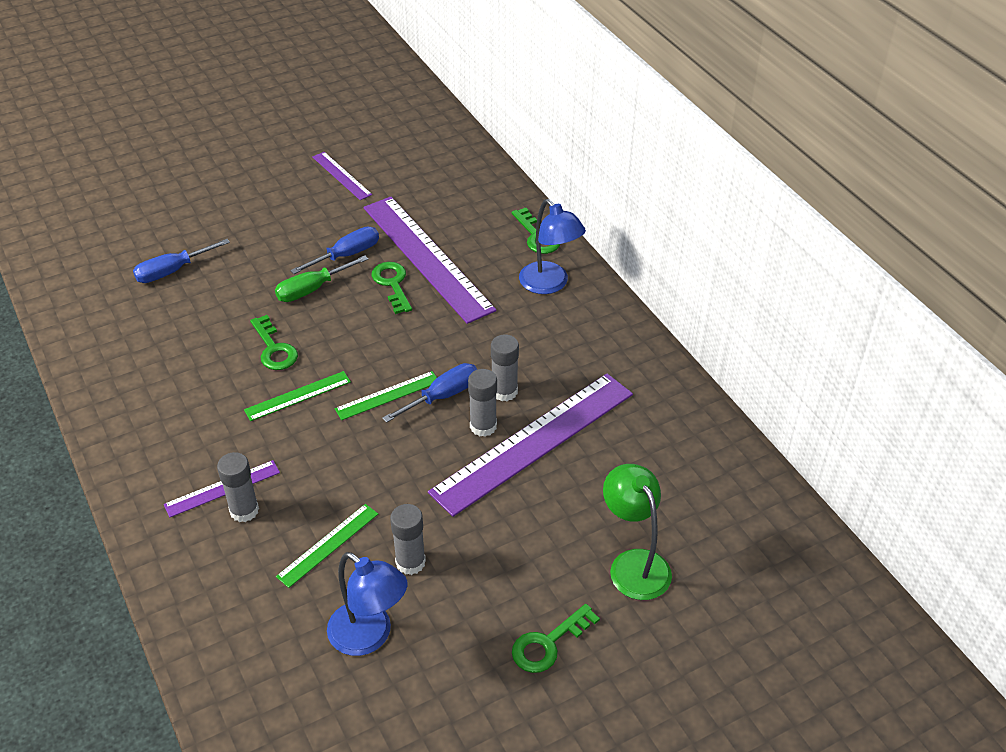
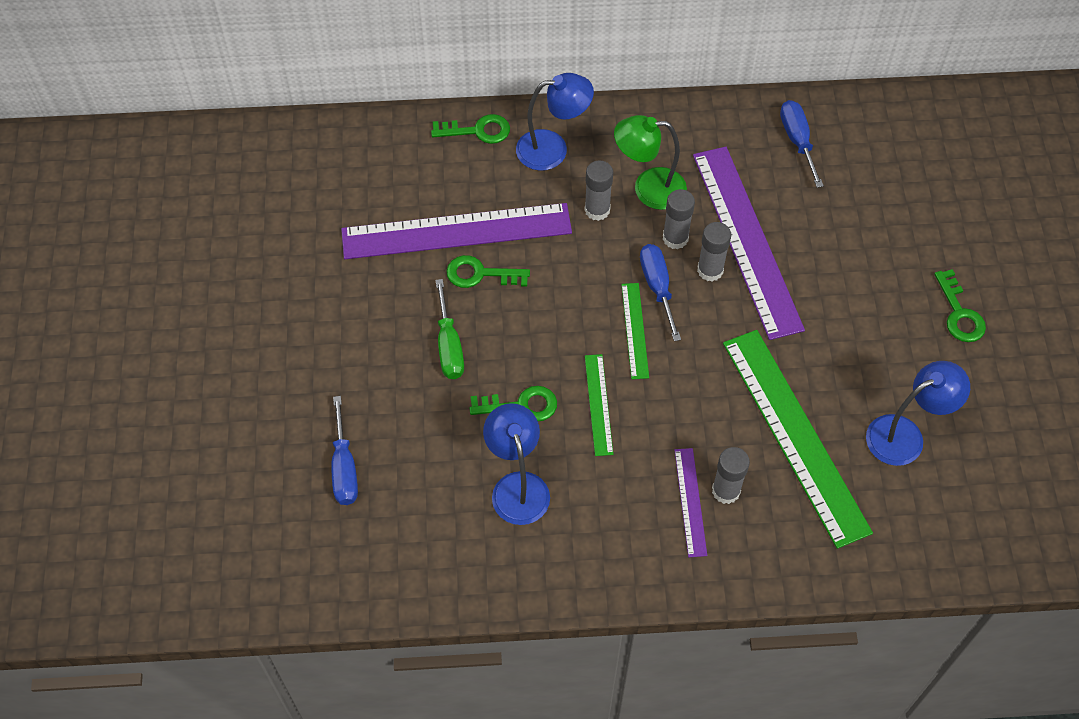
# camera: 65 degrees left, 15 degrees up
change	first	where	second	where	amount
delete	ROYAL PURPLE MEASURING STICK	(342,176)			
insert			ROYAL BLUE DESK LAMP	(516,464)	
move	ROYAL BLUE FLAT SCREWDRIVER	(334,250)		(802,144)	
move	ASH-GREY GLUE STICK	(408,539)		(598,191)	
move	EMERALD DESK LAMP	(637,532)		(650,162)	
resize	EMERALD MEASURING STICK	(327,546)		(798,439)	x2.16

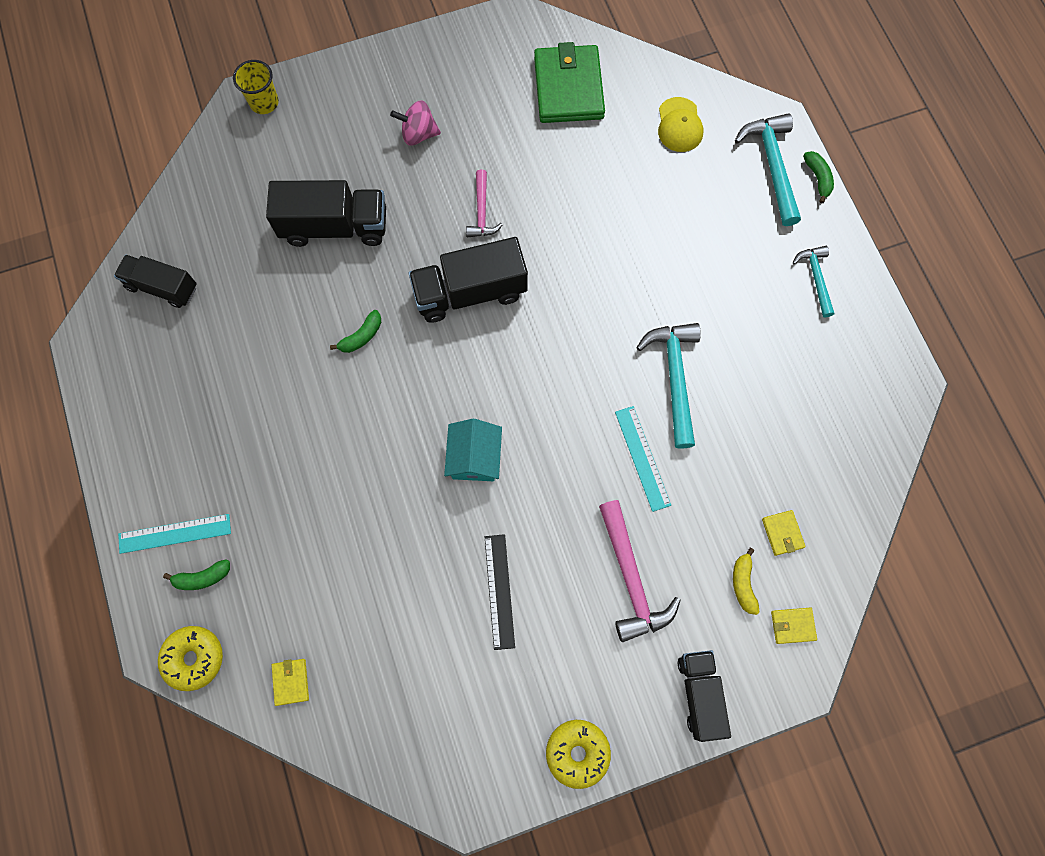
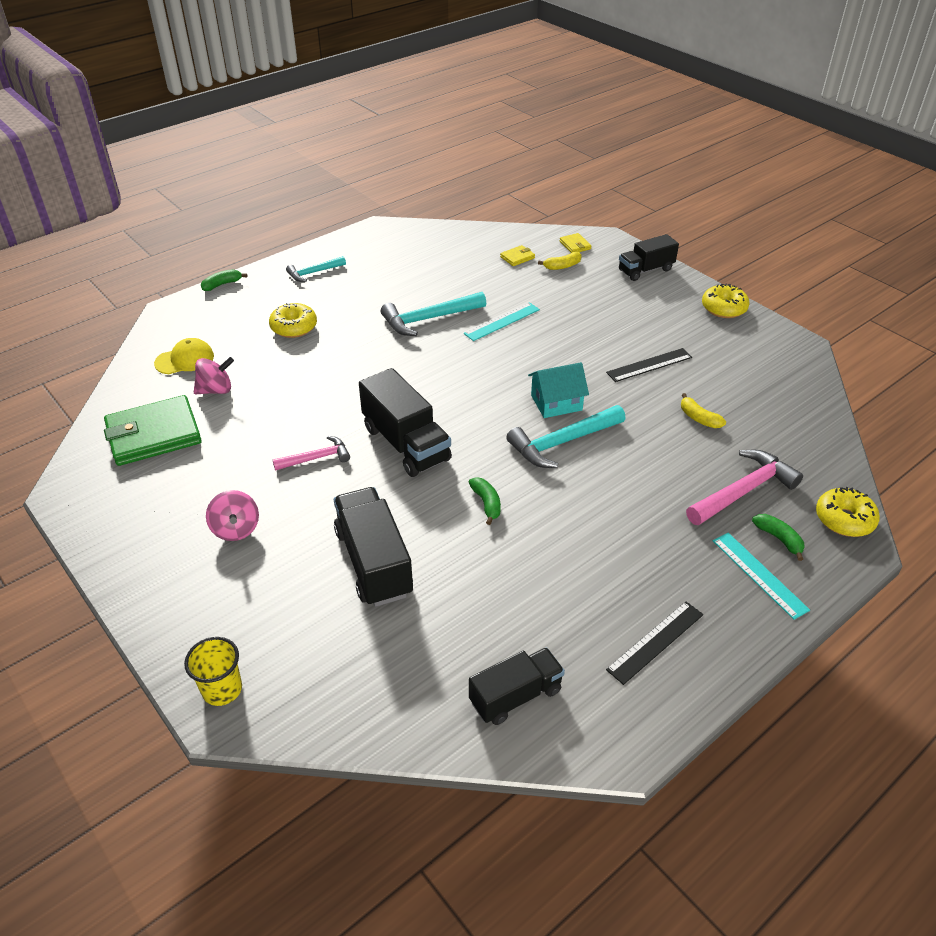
# camera: 110 degrees left, 30 degrees down
change	first	where	second	where	amount
delete	GOLDEN WALLET	(290,682)			
insert			PINK SPINNING TOP	(214,375)	
insert			GOLDEN DONUT	(293,320)	
insert			EBONY MEASURING STICK	(654,643)	
insert			GOLDEN BANANA FRUIT	(703,410)	
move	PINK CARPENTER'S HAMMER	(640,571)		(744,487)	
move	TEAL CARPENTER'S HAMMER	(768,169)		(566,436)	
rotate	EBONY TRUCK	(155,281)		(517,686)	120 degrees counterclockwise
rotate	EMERALD BANANA FRUIT	(355,331)		(485,501)	45 degrees clockwise

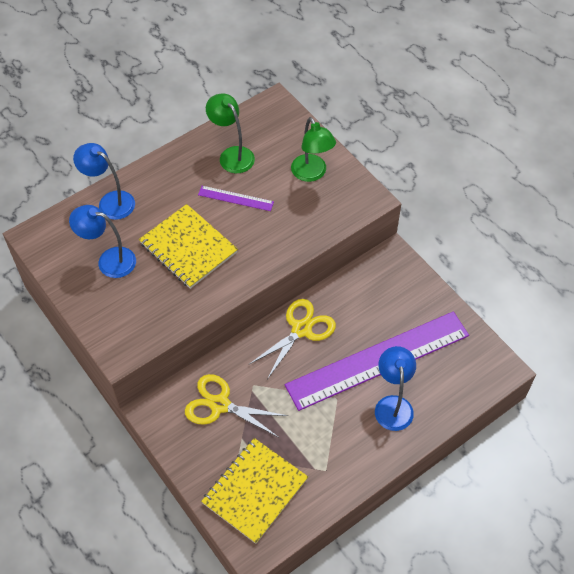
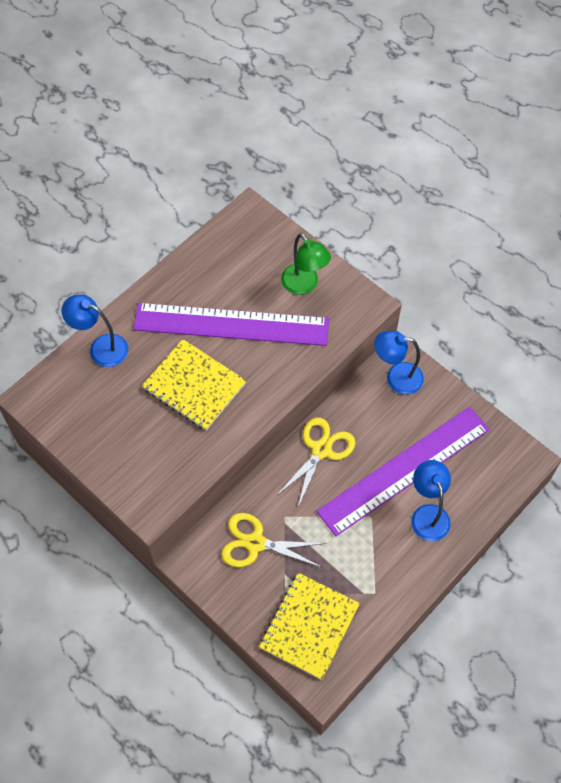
# camera: 10 degrees left, 5 degrees up
change	first	where	second	where	amount
delete	EMERALD DESK LAMP	(230,133)			
move	ROYAL BLUE DESK LAMP	(102,241)		(399,363)	
resize	ROYAL PURPLE MEASURING STICK	(236,198)		(231,324)	x2.44

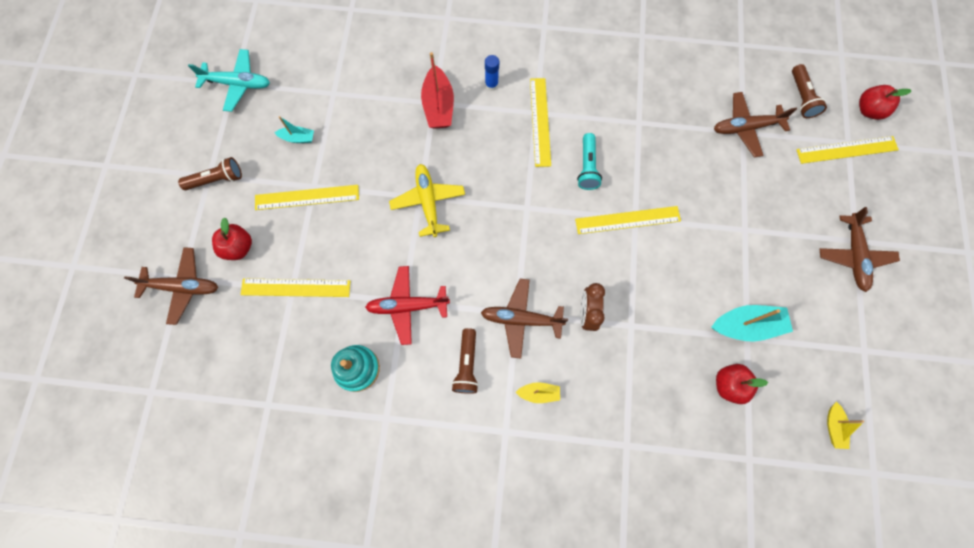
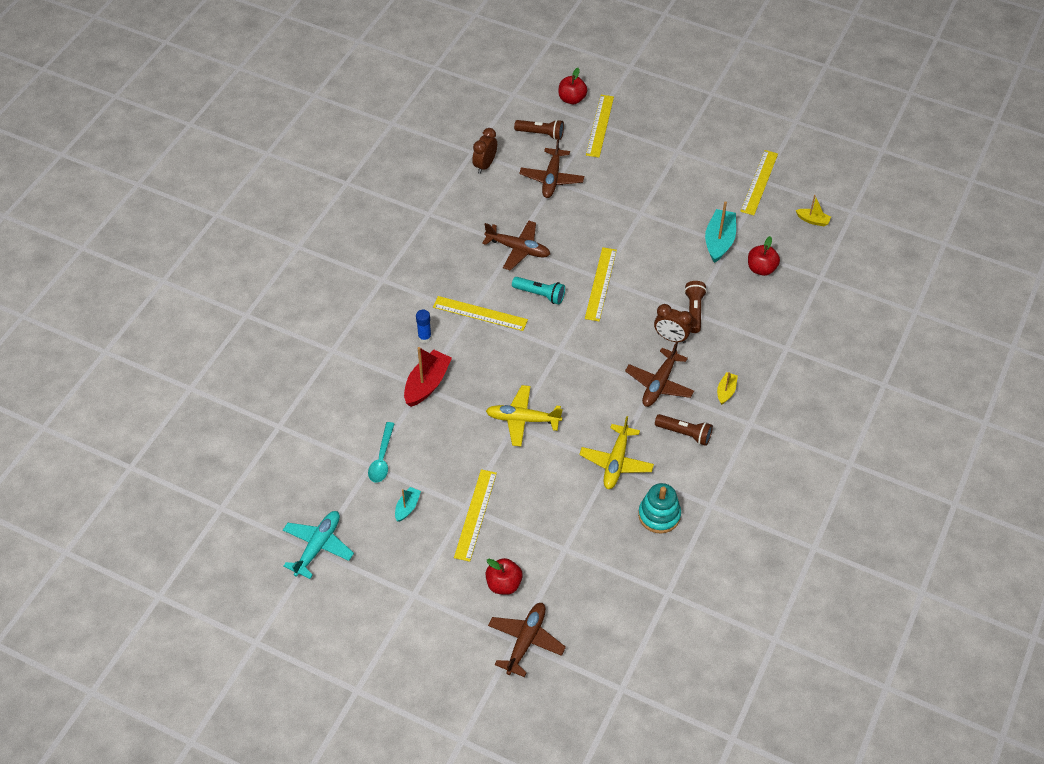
# camera: 70 degrees left, 20 degrees down
change	first	where	second	where	amount
insert			TEAL TABLESPOON	(381,452)	
insert			DARK BROWN BEDSIDE CLOCK	(484,151)	
move	DARK BROWN FLASHLIGHT	(210,173)		(695,307)	
move	GOLDEN MEASURING STICK	(295,288)		(759,182)	
move	DARK BROWN AEROPLANE	(859,249)		(516,245)	
recolor	RED AEROPLANE	(407,305)	GOLDEN AEROPLANE	(616,452)	
rotate	RED TOY BOAT	(437,90)		(428,377)	75 degrees counterclockwise

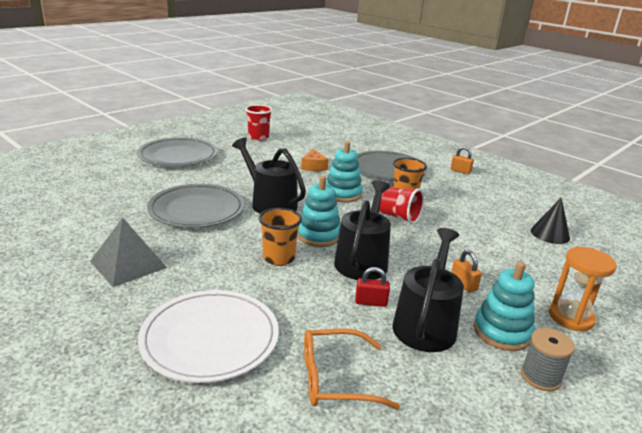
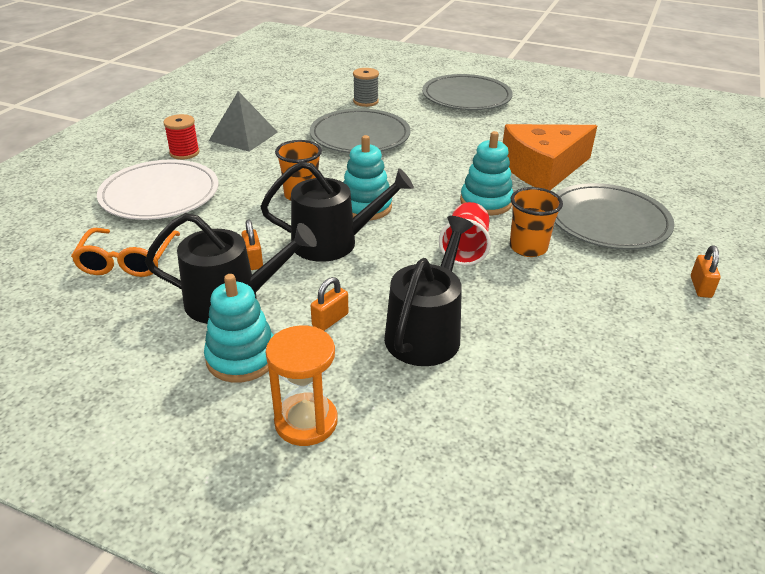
# camera: 70 degrees right, 10 degrees up
change	first	where	second	where	amount
delete	RED TUMBLER	(258,123)			
delete	EBONY CONE SHAPE	(550,221)			
insert			RED SPOOL	(181,137)	
move	EBONY WATERING CAN	(269,176)		(429,291)	
move	ASH-GREY SPOOL	(548,359)		(366,87)	
recolor	RED PADLOCK	(372,287)	ORANGE PADLOCK	(252,245)	
rotate	ORANGE EYEGLASSES	(352,369)		(125,252)	150 degrees counterclockwise
resize	ORANGE PIECE OF CHEESE	(314,160)		(550,157)	x2.16

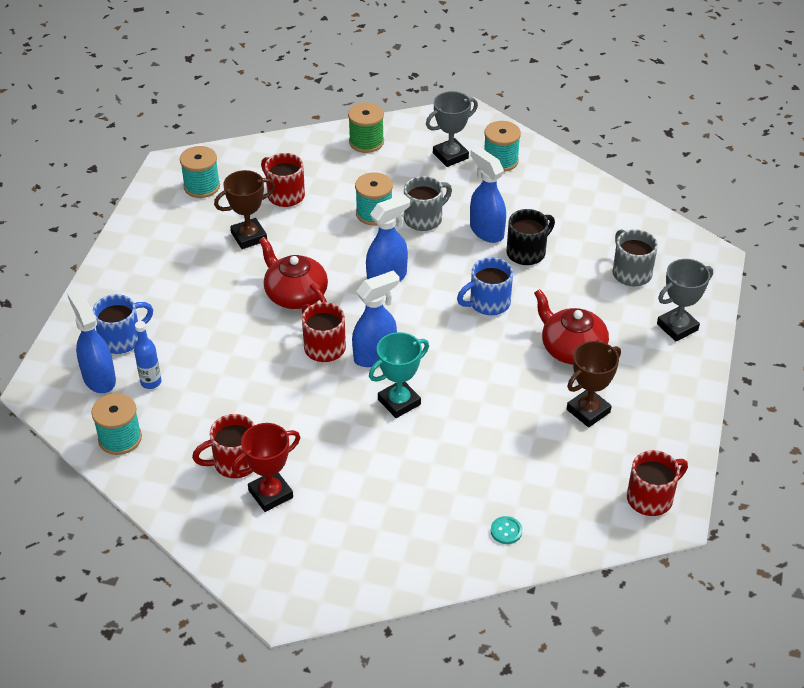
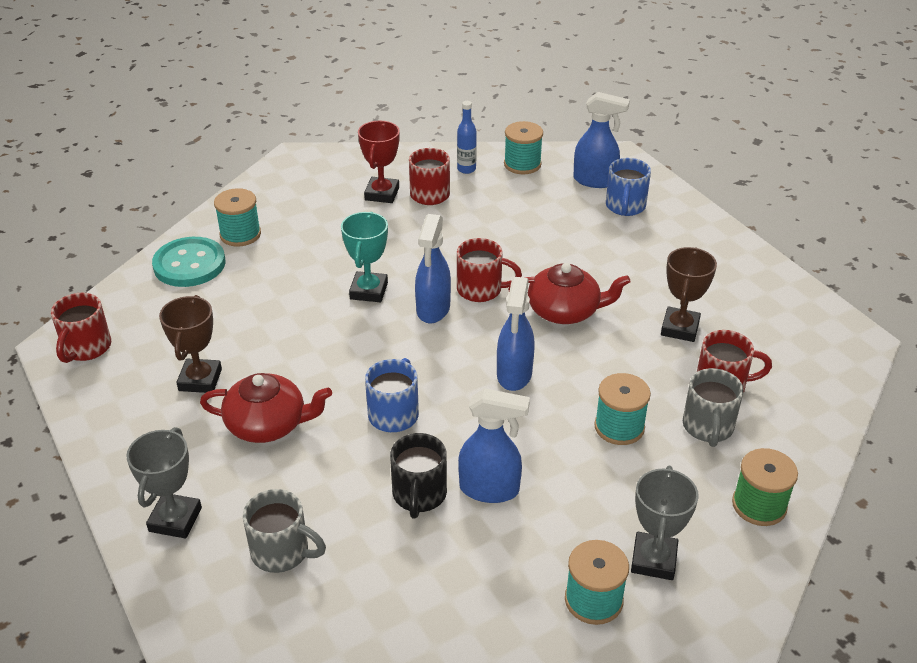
# camera: 135 degrees right, 5 degrees down
change	first	where	second	where	amount
move	ROYAL BLUE FLASK	(148,355)		(467,137)	
move	TEAL SPOOL	(200,172)		(237,217)	
move	ASH-GREY COFFEE MUG	(428,203)		(713,407)	
resize	TEAL SHIRT BUTTON	(506,530)		(189,262)	x2.43

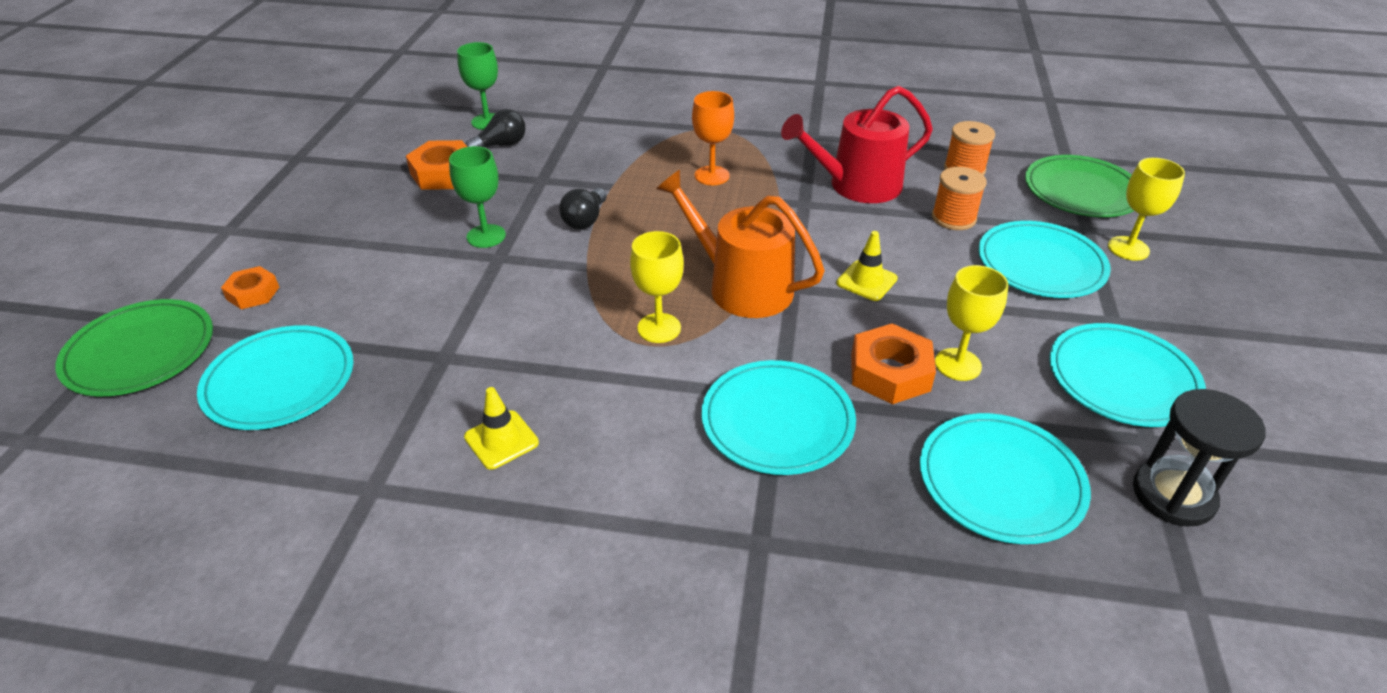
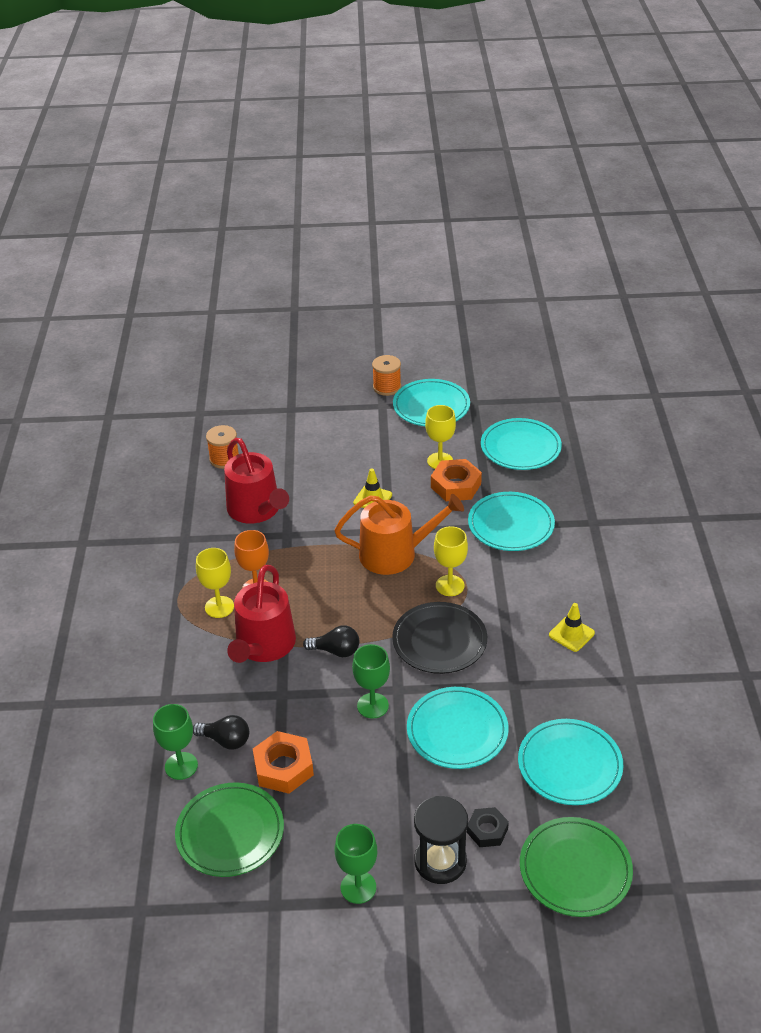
# camera: 100 degrees left, 0 degrees up
change	first	where	second	where	amount
insert			RED WATERING CAN	(261,614)	
insert			EMERALD WINE GLASS	(356,864)	
insert			EBONY DINNER PLATE	(439,638)	
move	ORANGE SPOOL	(959,198)		(386,375)	
move	TEAL DINNER PLATE	(1045,259)		(458,728)	
move	EMERALD DINNER PLATE	(1079,186)		(229,829)	
move	GOLDEN WINE GLASS	(1146,209)		(215,583)	
move	EBONY SANDGLASS	(1199,458)		(441,840)	
recolor	ORANGE HEX NUT	(250,287)	EBONY HEX NUT	(488,827)	
rotate	EBONY LIGHT BULB	(495,128)		(221,732)	150 degrees clockwise
rotate	ORANGE WATERING CAN	(740,244)		(399,534)	120 degrees counterclockwise

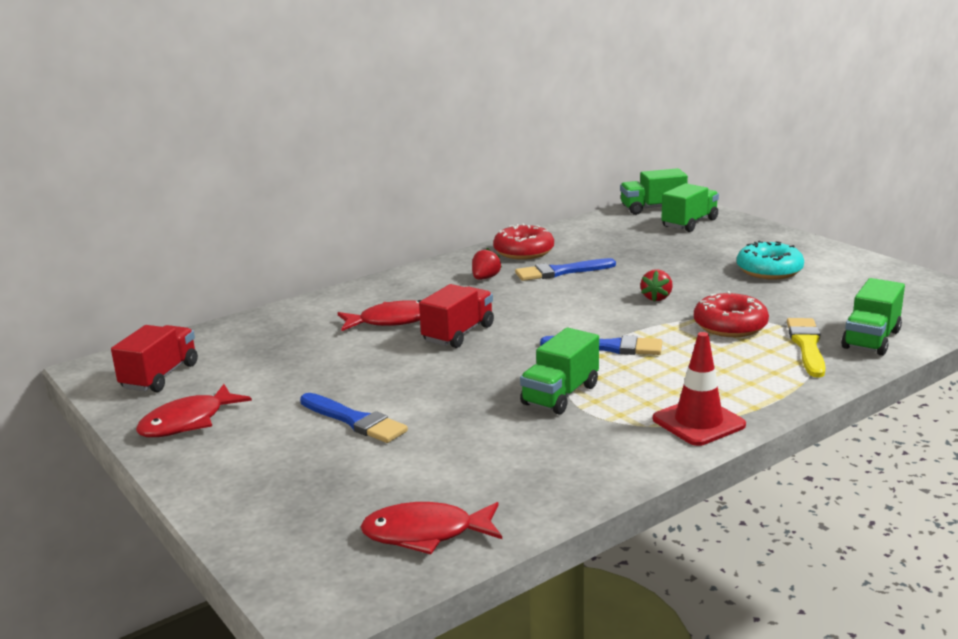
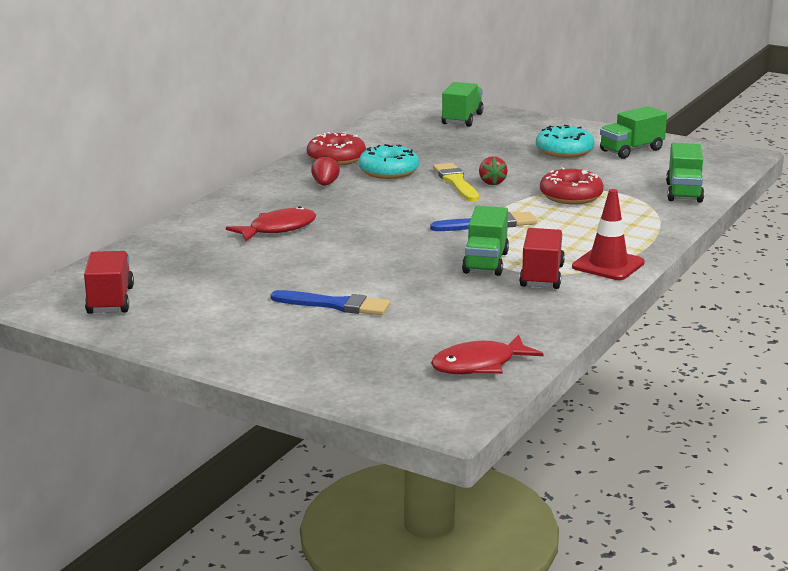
# camera: 25 degrees left, 0 degrees up
change	first	where	second	where	amount
delete	RED FISH FIGURE	(194,410)			
move	RED TRUCK	(456,316)		(542,258)	
move	EMERALD TRUCK	(654,191)		(633,132)	
move	GOLDEN BRUSH	(806,347)		(456,182)	
replace	ROYAL BLUE BRUSH	(565,269)	TEAL DONUT	(389,161)	

